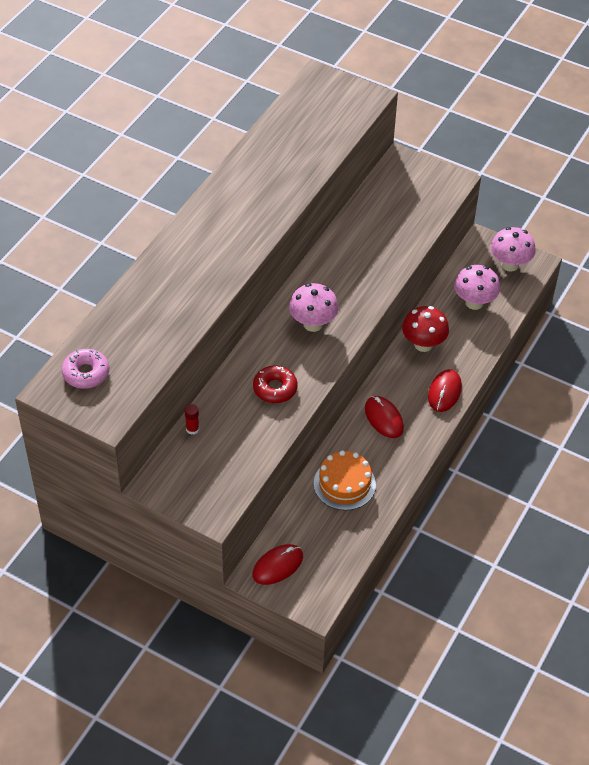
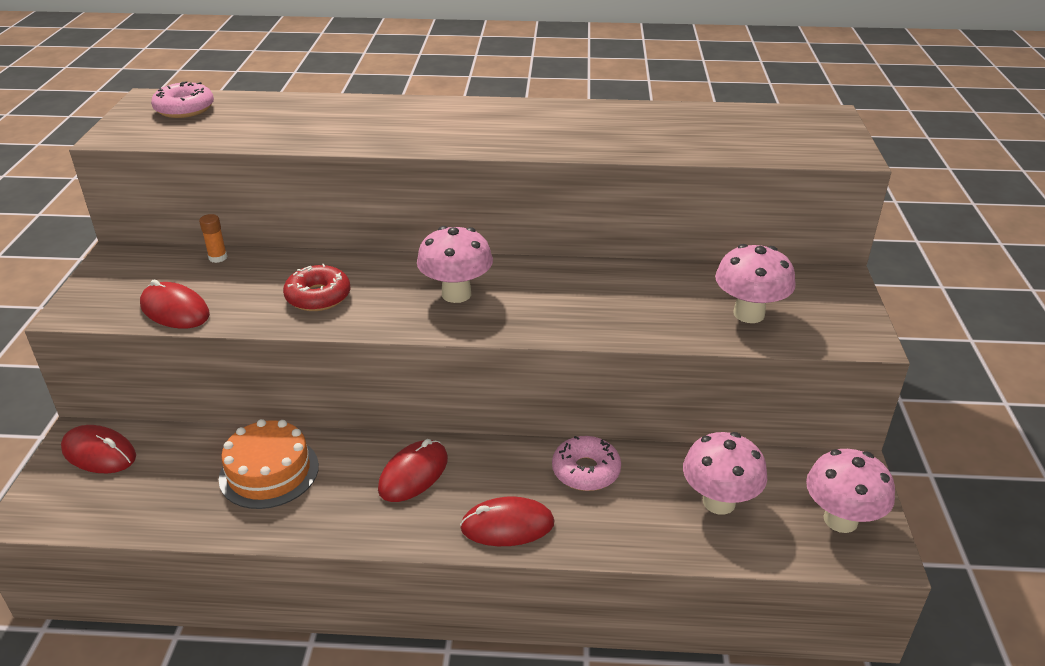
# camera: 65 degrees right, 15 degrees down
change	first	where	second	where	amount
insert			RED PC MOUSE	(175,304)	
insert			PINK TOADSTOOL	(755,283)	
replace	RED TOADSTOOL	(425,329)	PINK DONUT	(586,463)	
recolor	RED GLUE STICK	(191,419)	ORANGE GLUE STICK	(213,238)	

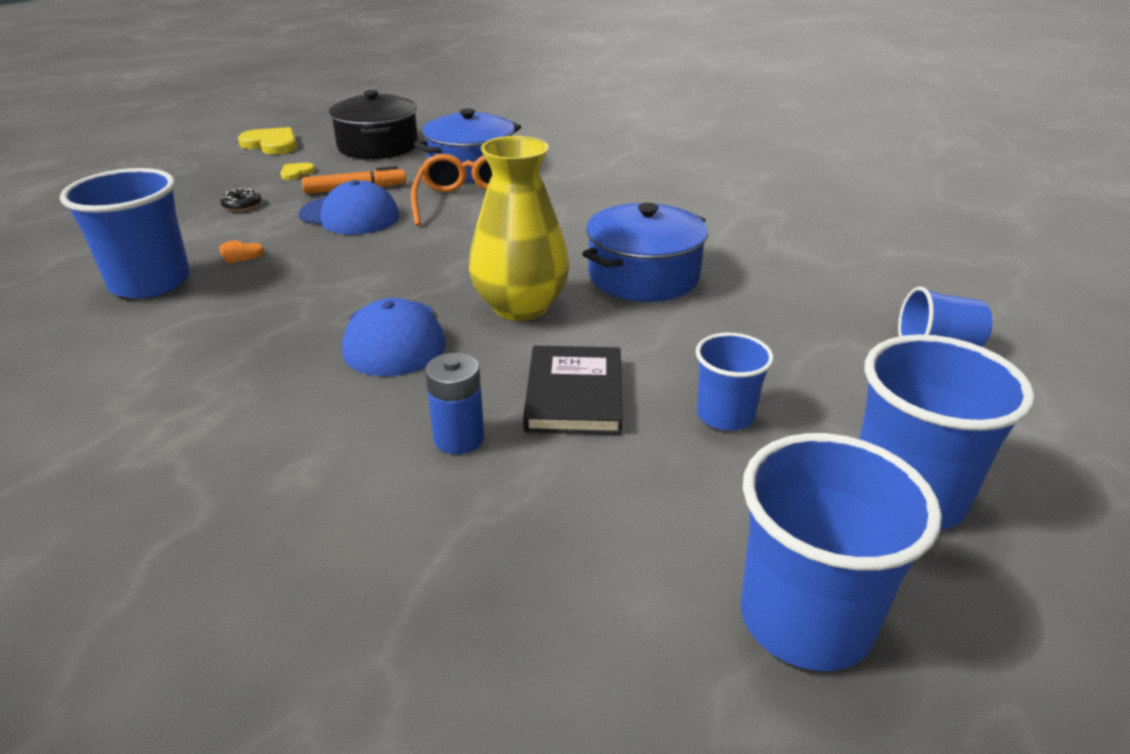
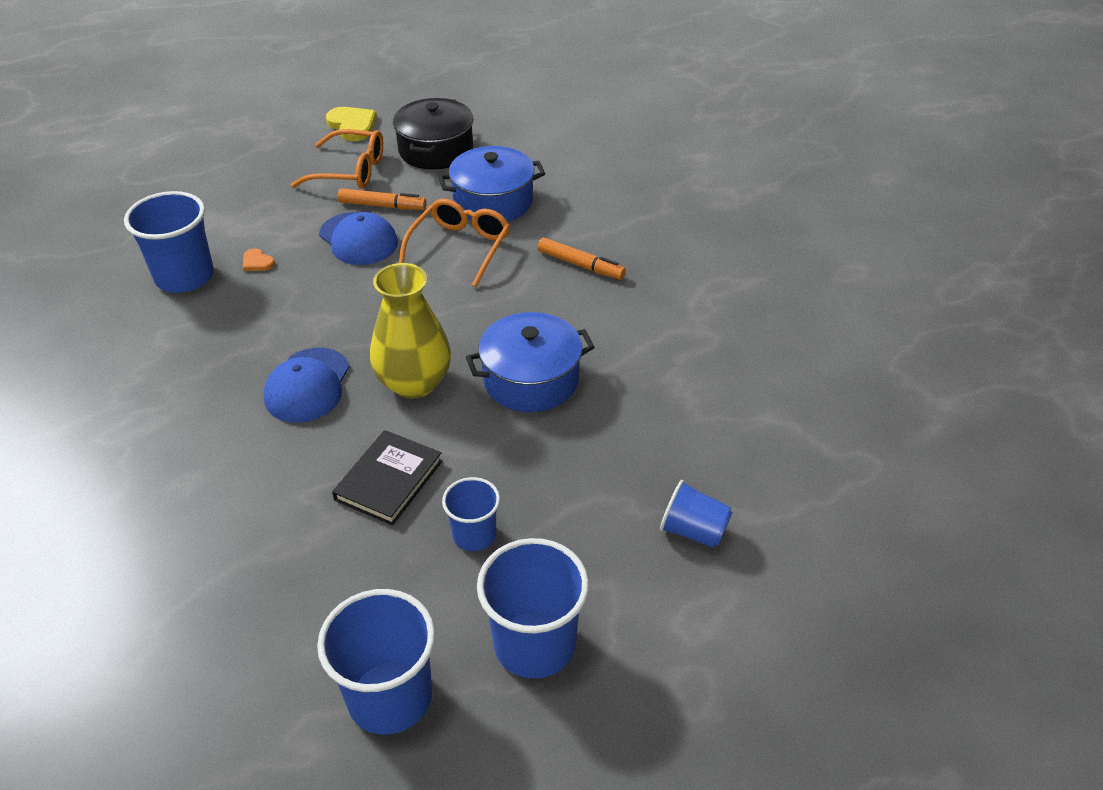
# camera: 25 degrees right, 10 degrees up
change	first	where	second	where	amount
delete	EBONY DONUT	(240,199)			
delete	ROYAL BLUE BATTERY	(454,403)			
insert			ORANGE FELT PEN	(581,259)	
replace	GOLDEN HEART SHAPE	(297,171)	ORANGE EYEGLASSES	(337,159)	

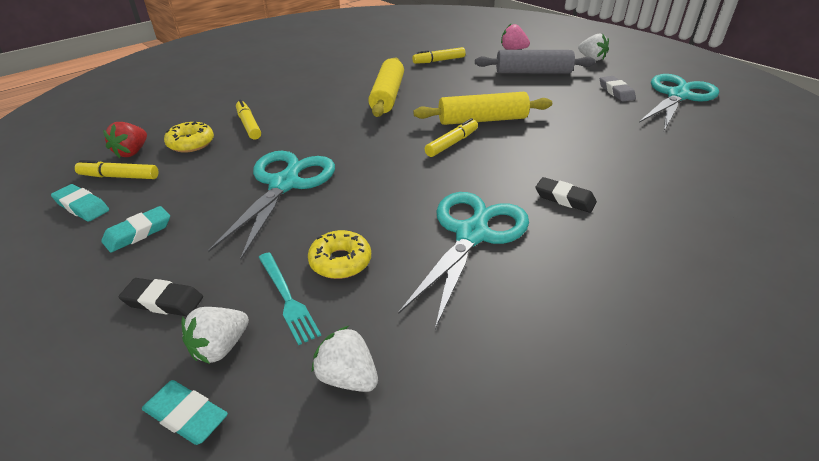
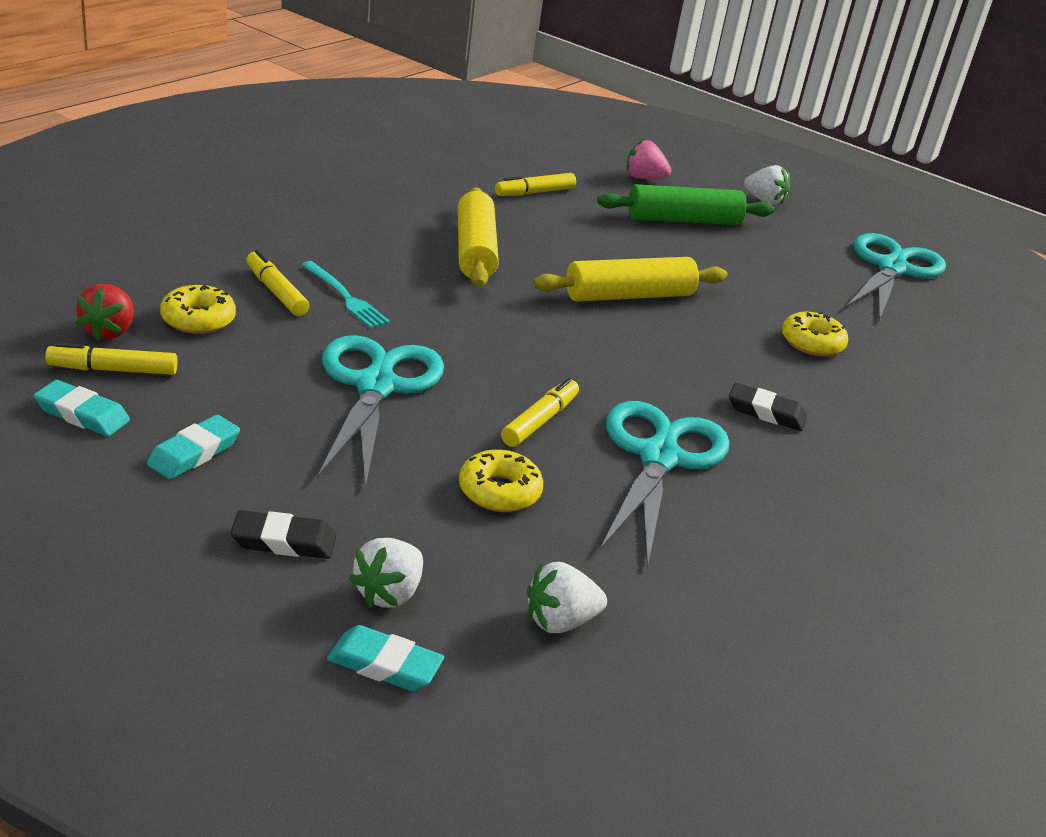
# camera: 15 degrees left, 5 degrees down
change	first	where	second	where	amount
delete	ASH-GREY ERASER	(618,89)			
insert			GOLDEN DONUT	(815,334)	
move	TEAL FORK	(289,298)		(345,294)	
move	GOLDEN FELT PEN	(451,137)		(540,412)	
recolor	ASH-GREY ROLLING PIN	(535,61)	EMERALD ROLLING PIN	(686,204)	
rotate	PURE WHITE STRAWBERRY	(345,359)		(567,597)	45 degrees counterclockwise

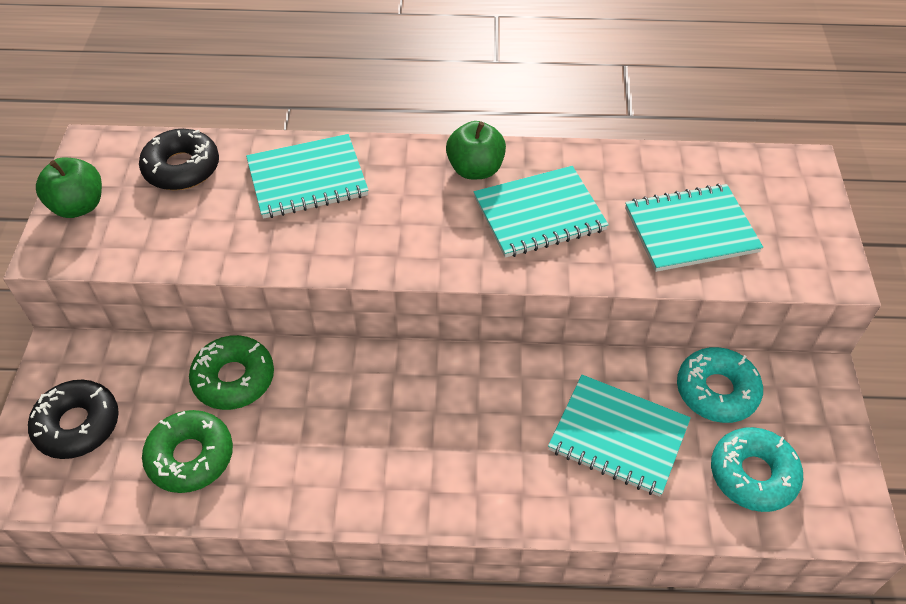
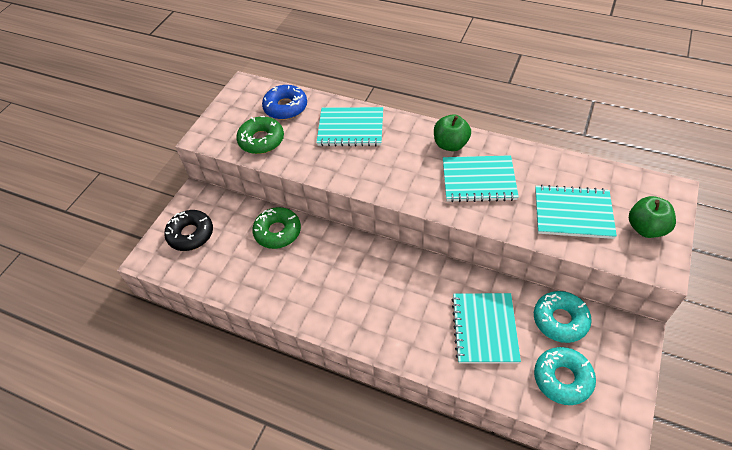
# camera: 25 degrees right, 0 degrees up
change	first	where	second	where	amount
move	EMERALD APPLE FRUIT	(69,188)		(652,217)	
move	EMERALD DONUT	(187,451)		(260,135)	
recolor	EBONY DONUT	(179,159)	ROYAL BLUE DONUT	(284,102)	
rotate	TEAL NOTEPAD	(619,436)		(486,328)	45 degrees clockwise

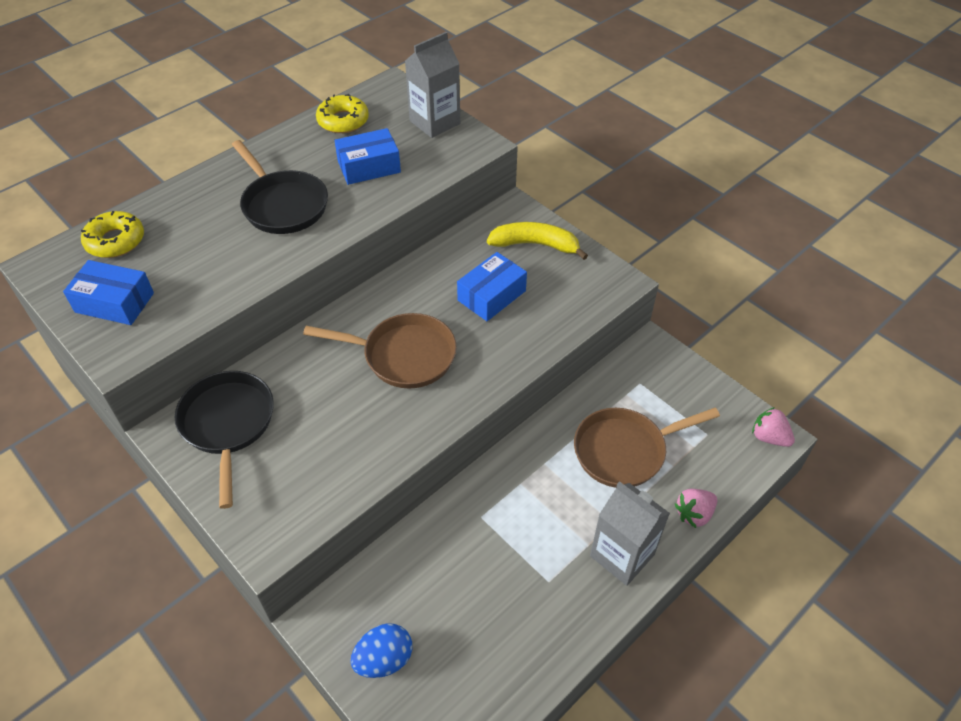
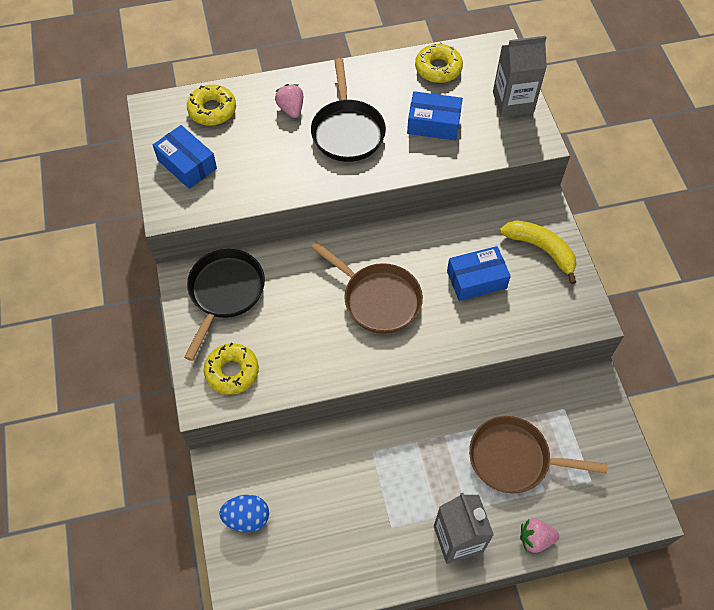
# camera: 30 degrees right, 10 degrees up
change	first	where	second	where	amount
insert			GOLDEN DONUT	(231,369)	
move	PINK STRAWBERRY	(773,427)		(289,101)	

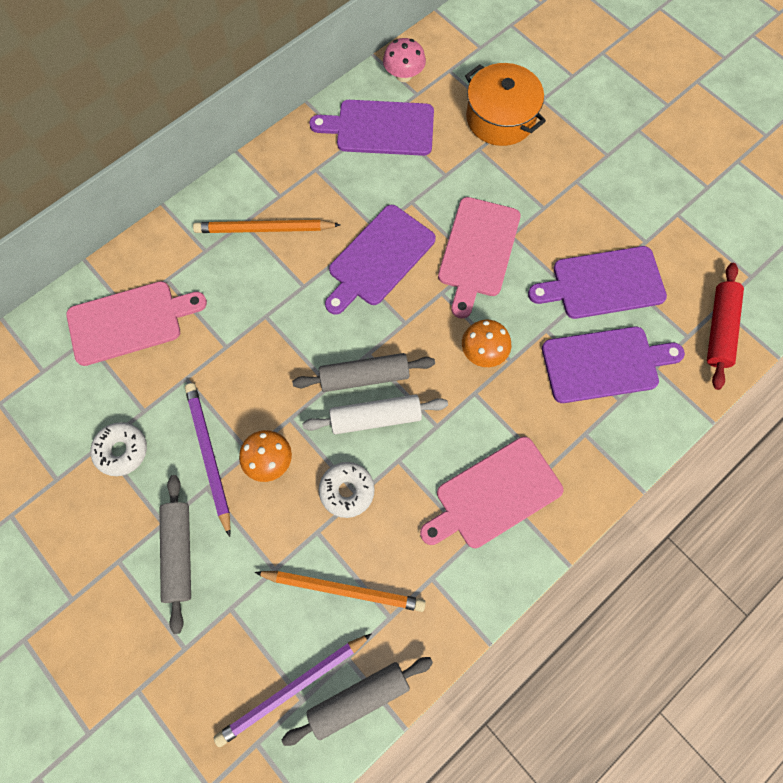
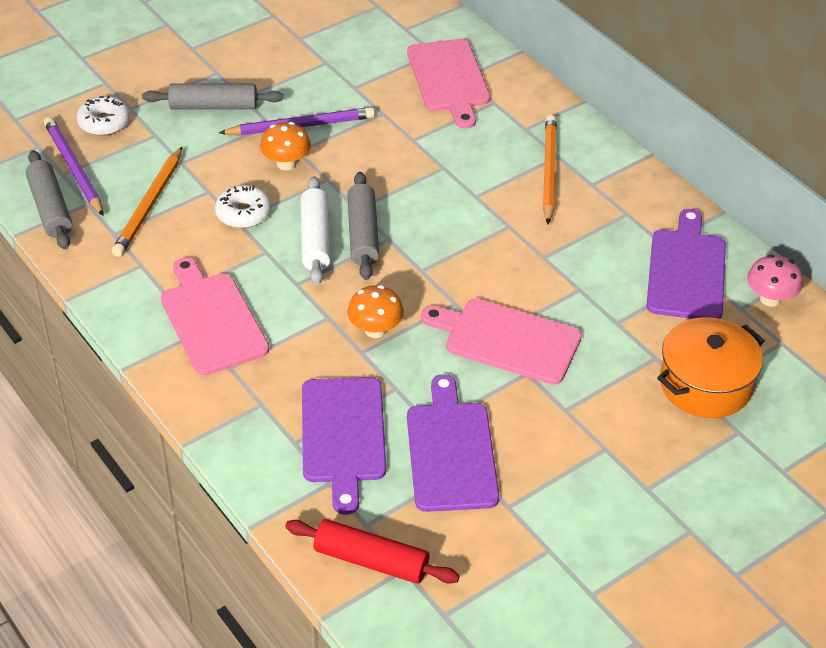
# camera: 95 degrees right, 25 degrees down
change	first	where	second	where	amount
delete	ROYAL PURPLE CHOPPING BOARD	(380,260)			
move	PURE WHITE DONUT	(119,449)		(103,116)	

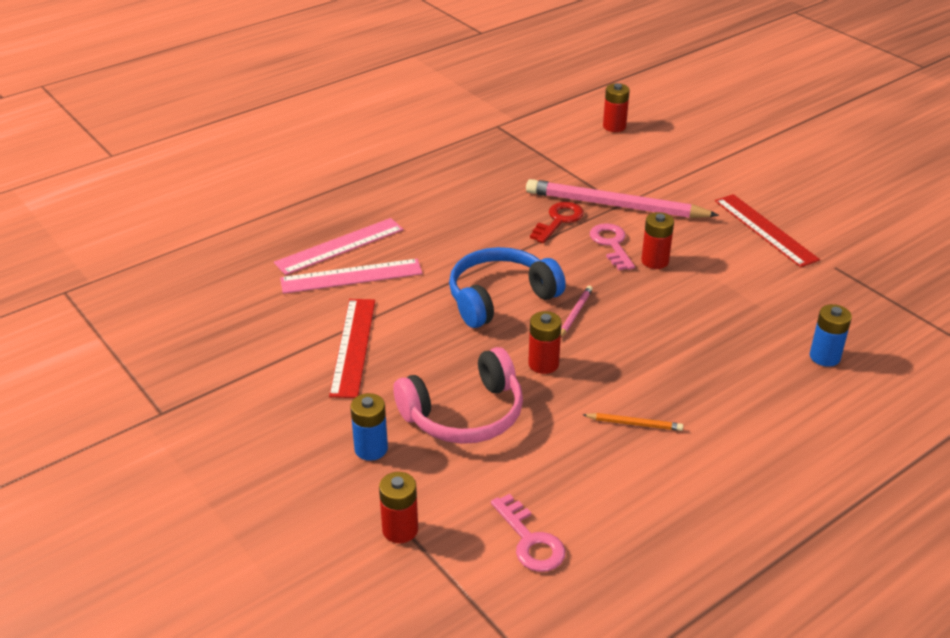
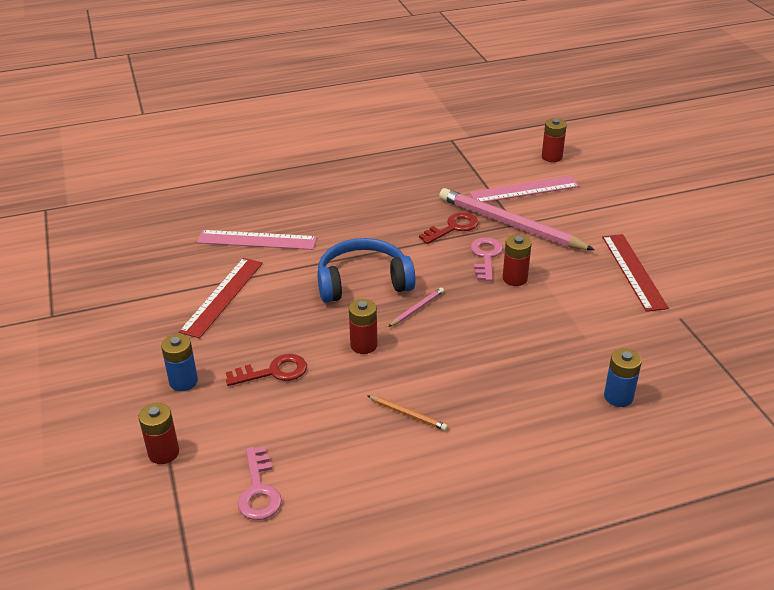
# camera: 20 degrees right, 0 degrees up
change	first	where	second	where	amount
move	PINK MEASURING STICK	(338,246)		(524,189)	
replace	PINK HEADSET	(458,395)	RED LATCHKEY	(266,370)	

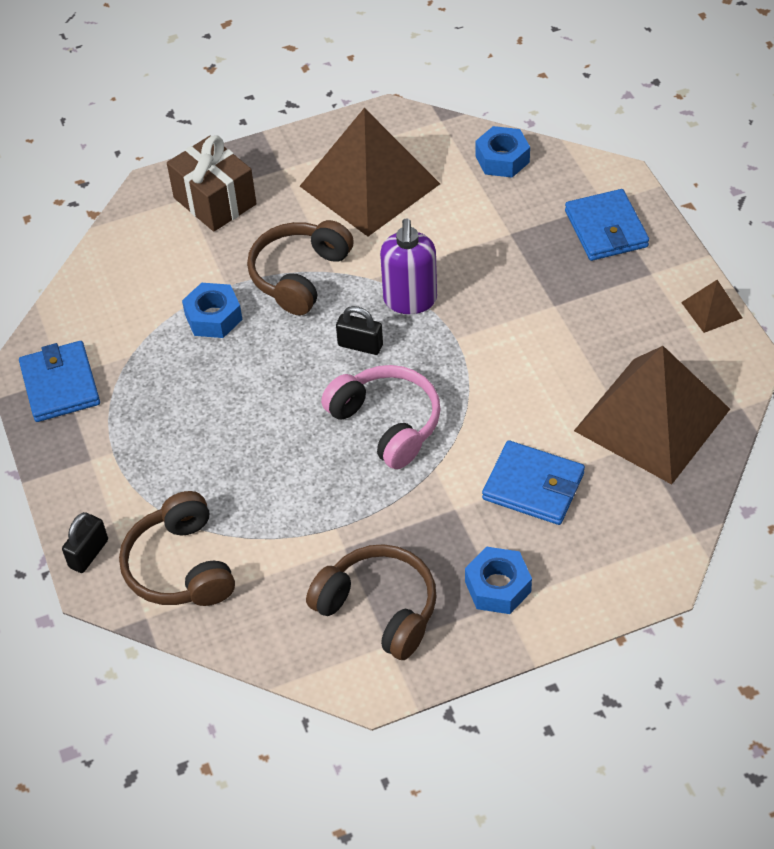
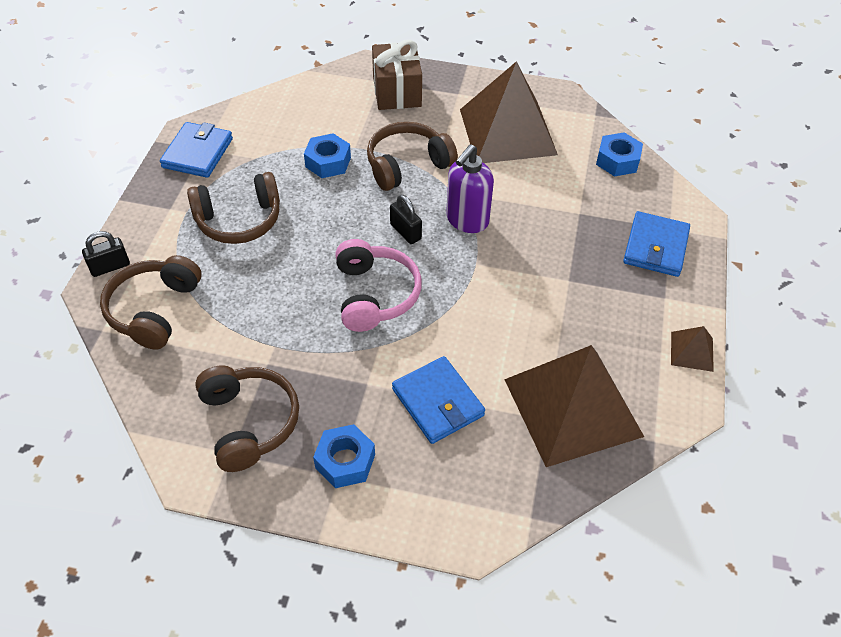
# camera: 30 degrees right, 0 degrees up
change	first	where	second	where	amount
insert			DARK BROWN HEADSET	(233,208)	

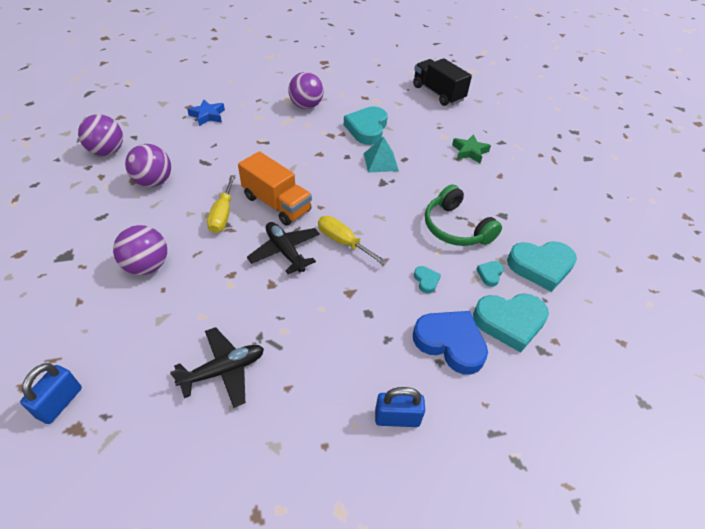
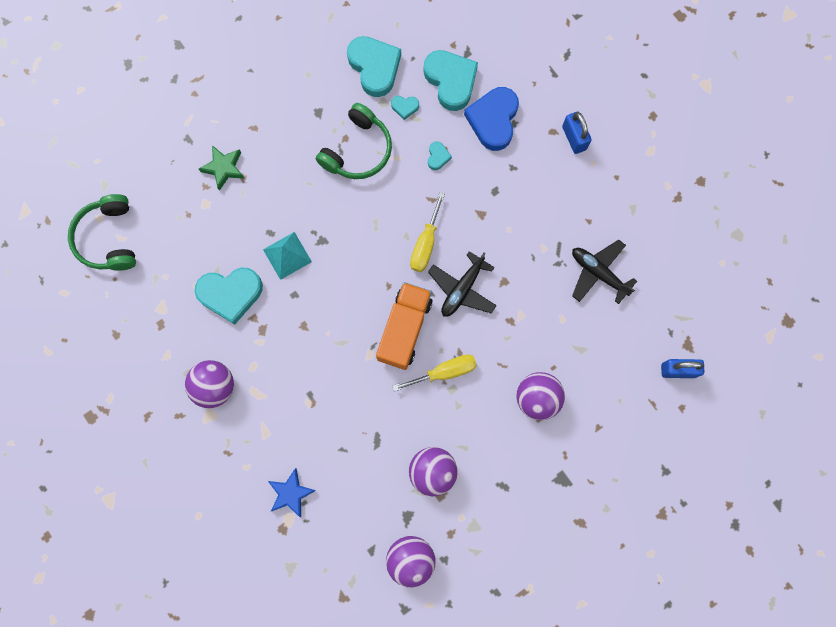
# camera: 110 degrees left, 30 degrees up
change	first	where	second	where	amount
replace	EBONY TRUCK	(442,82)	EMERALD HEADSET	(102,232)	
rotate	TEAL HEART SHAPE	(427,279)		(440,155)	135 degrees clockwise

